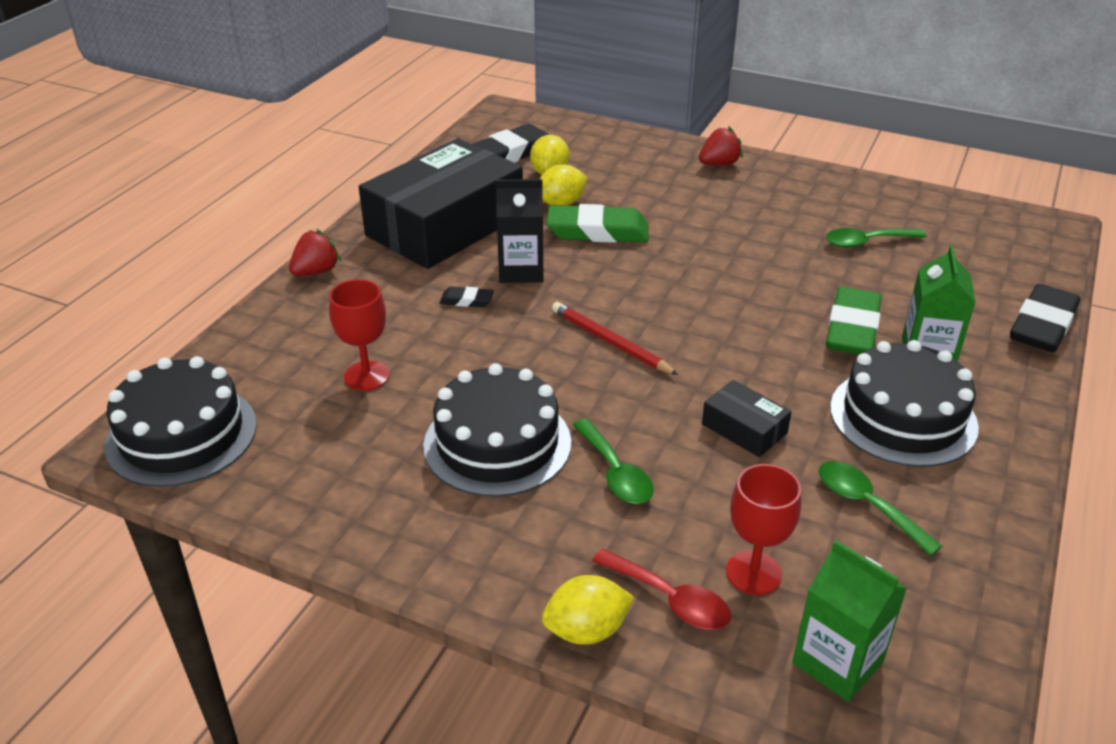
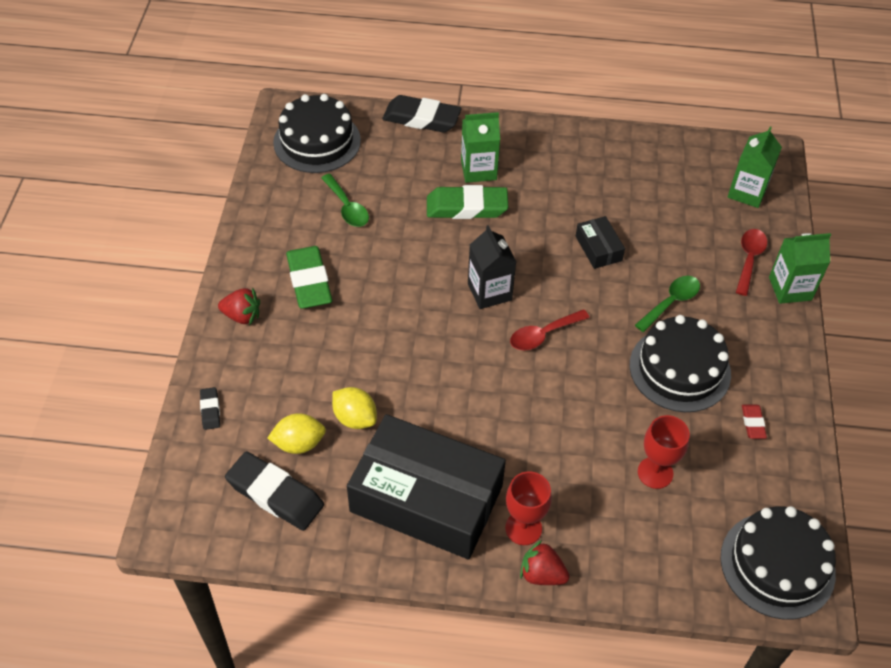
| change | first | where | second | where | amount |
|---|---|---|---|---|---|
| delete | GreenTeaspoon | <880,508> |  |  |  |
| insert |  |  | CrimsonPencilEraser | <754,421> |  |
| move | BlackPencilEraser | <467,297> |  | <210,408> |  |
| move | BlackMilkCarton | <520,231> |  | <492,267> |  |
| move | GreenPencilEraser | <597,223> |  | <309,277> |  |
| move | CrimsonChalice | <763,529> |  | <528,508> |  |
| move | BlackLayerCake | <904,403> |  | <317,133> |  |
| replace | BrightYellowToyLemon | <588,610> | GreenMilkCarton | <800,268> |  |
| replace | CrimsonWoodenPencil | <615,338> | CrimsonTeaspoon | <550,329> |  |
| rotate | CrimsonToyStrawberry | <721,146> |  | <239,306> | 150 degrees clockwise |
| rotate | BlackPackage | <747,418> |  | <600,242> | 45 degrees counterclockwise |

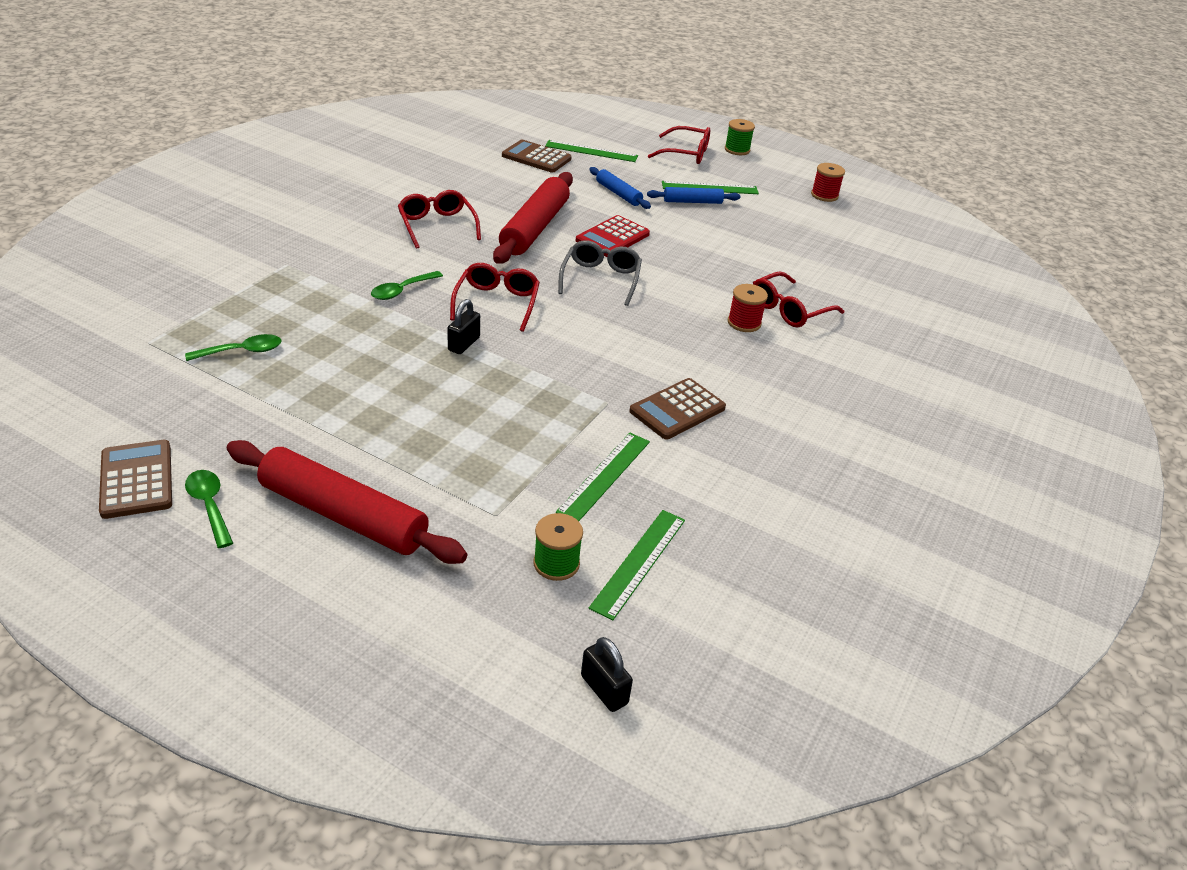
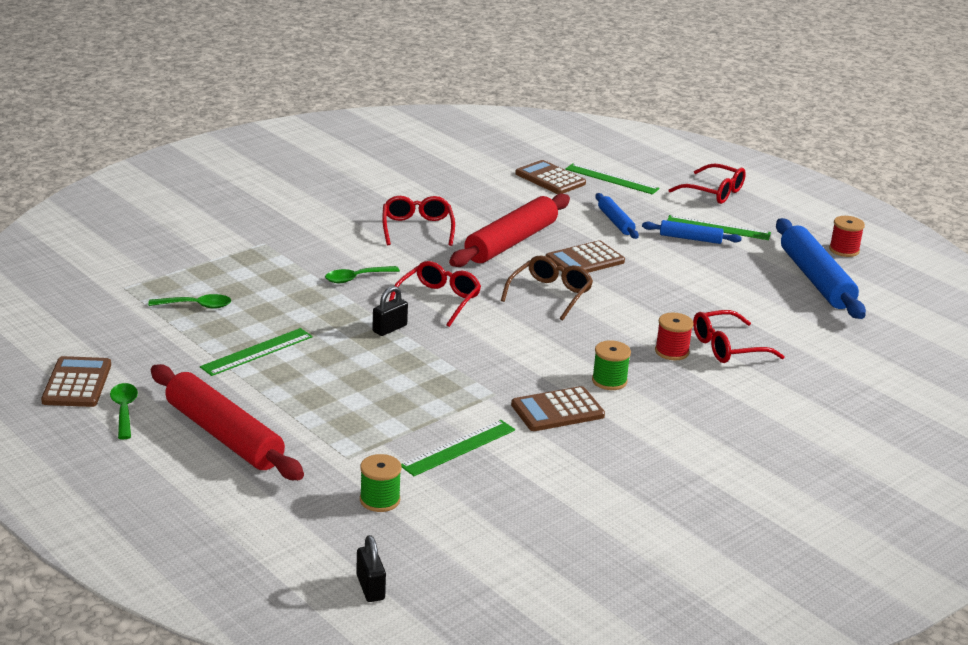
| change | first | where | second | where | amount |
|---|---|---|---|---|---|
| insert |  |  | RoyalBlueDoughRoller | <821,268> |  |
| move | GreenStraightedge | <637,565> |  | <256,352> |  |
| move | GreenReelOfThread | <740,137> |  | <611,365> |  |
| recolor | GrayGlasses | <600,273> | DarkBrownGlasses | <547,288> |  |
| recolor | CrimsonPocketCalculator | <613,236> | DarkBrownPocketCalculator | <585,256> |  |

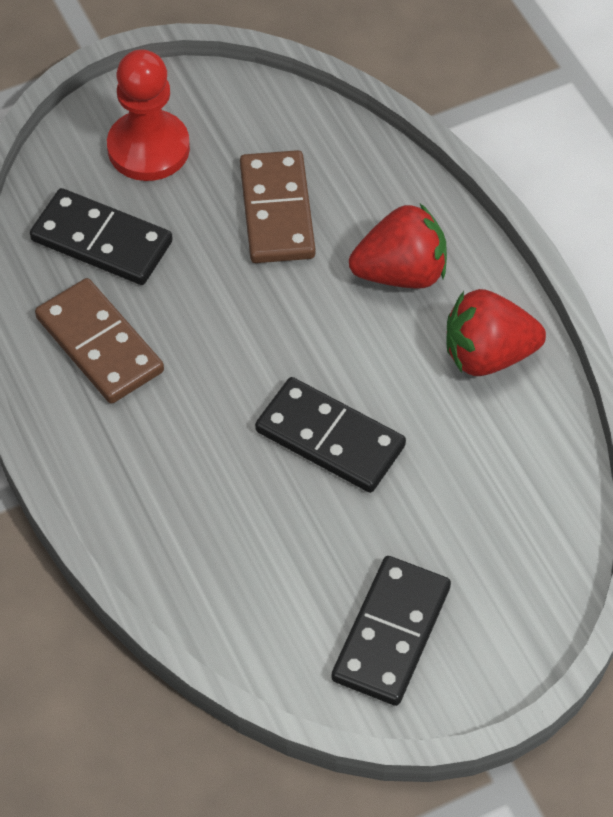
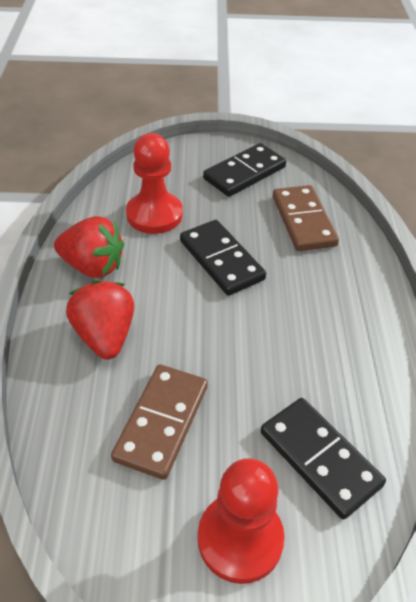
| change | first | where | second | where | amount |
|---|---|---|---|---|---|
| insert |  |  | CrimsonPawn | <154,183> |  |
| move | DarkBrownDominoTile | <99,341> |  | <306,218> |  |
| rotate | CrimsonToyStrawberry | <398,246> |  | <100,319> | 60 degrees clockwise |

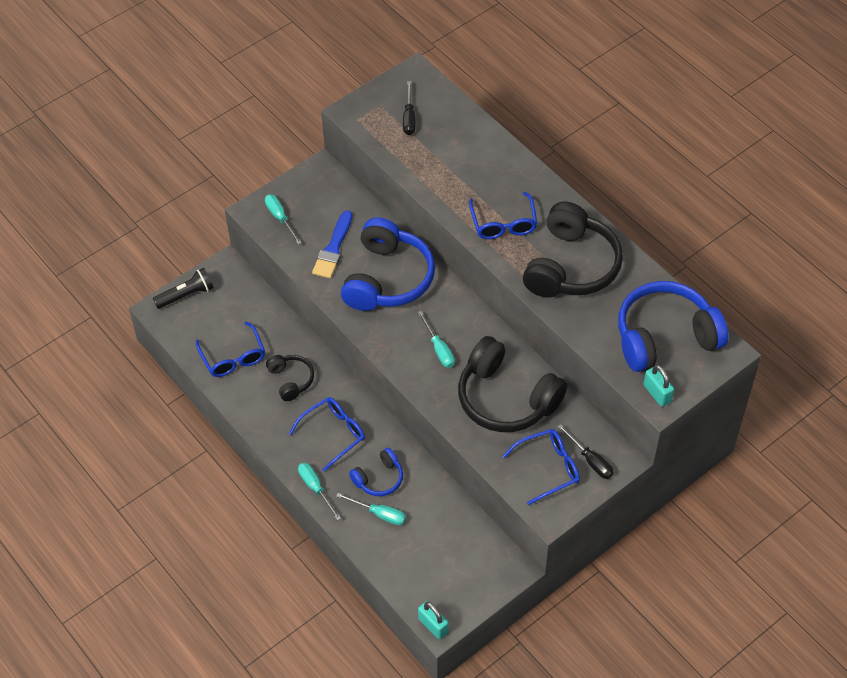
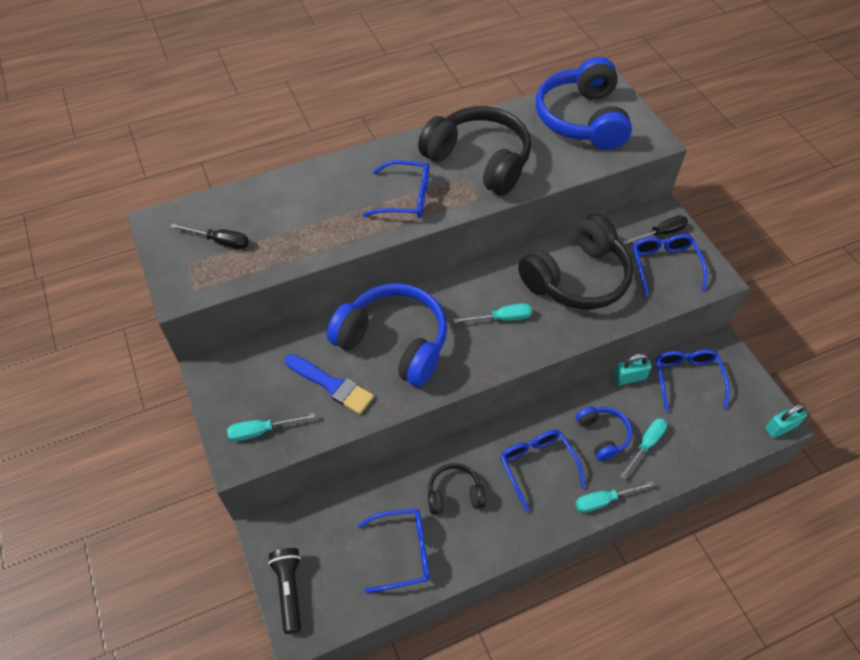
| change | first | where | second | where | amount |
|---|---|---|---|---|---|
| insert |  |  | RoyalBlueGlasses | <693,380> |  |
| move | TealSmallLock | <658,386> |  | <632,369> |  |

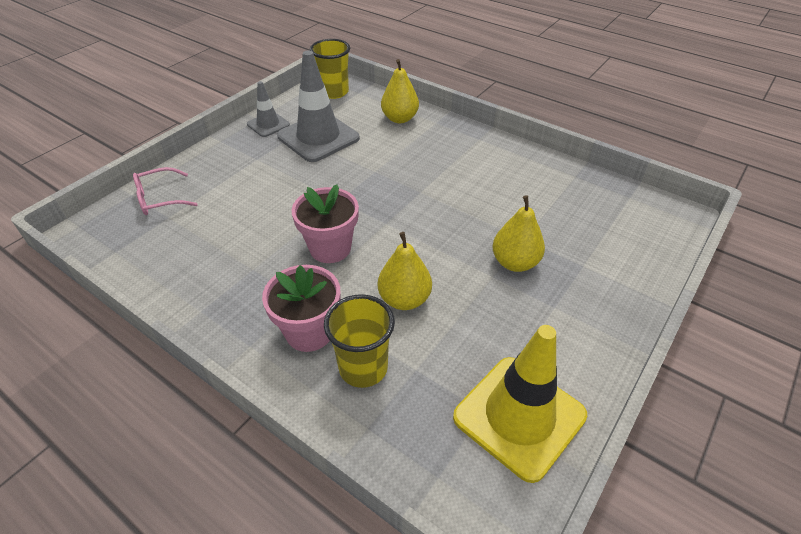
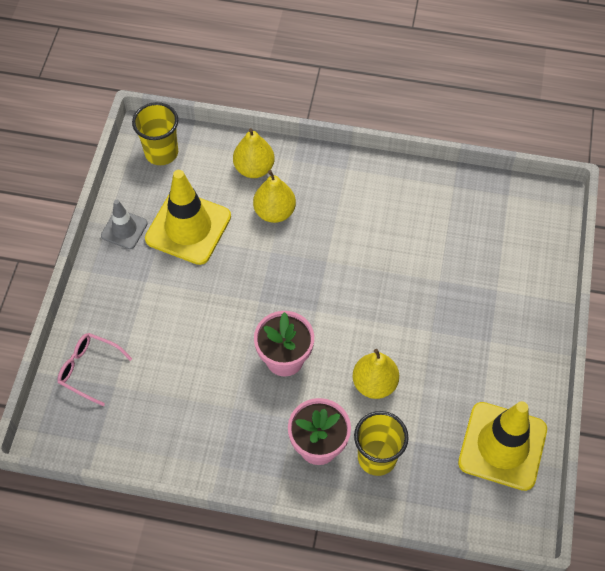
| change | first | where | second | where | amount |
|---|---|---|---|---|---|
| move | BrightYellowToyPear | <518,233> |  | <274,196> |  |
| recolor | GraySafetyCone | <318,106> | BrightYellowSafetyCone | <188,217> |  |
| rotate | RosyGlasses | <165,191> |  | <94,369> | 75 degrees clockwise |

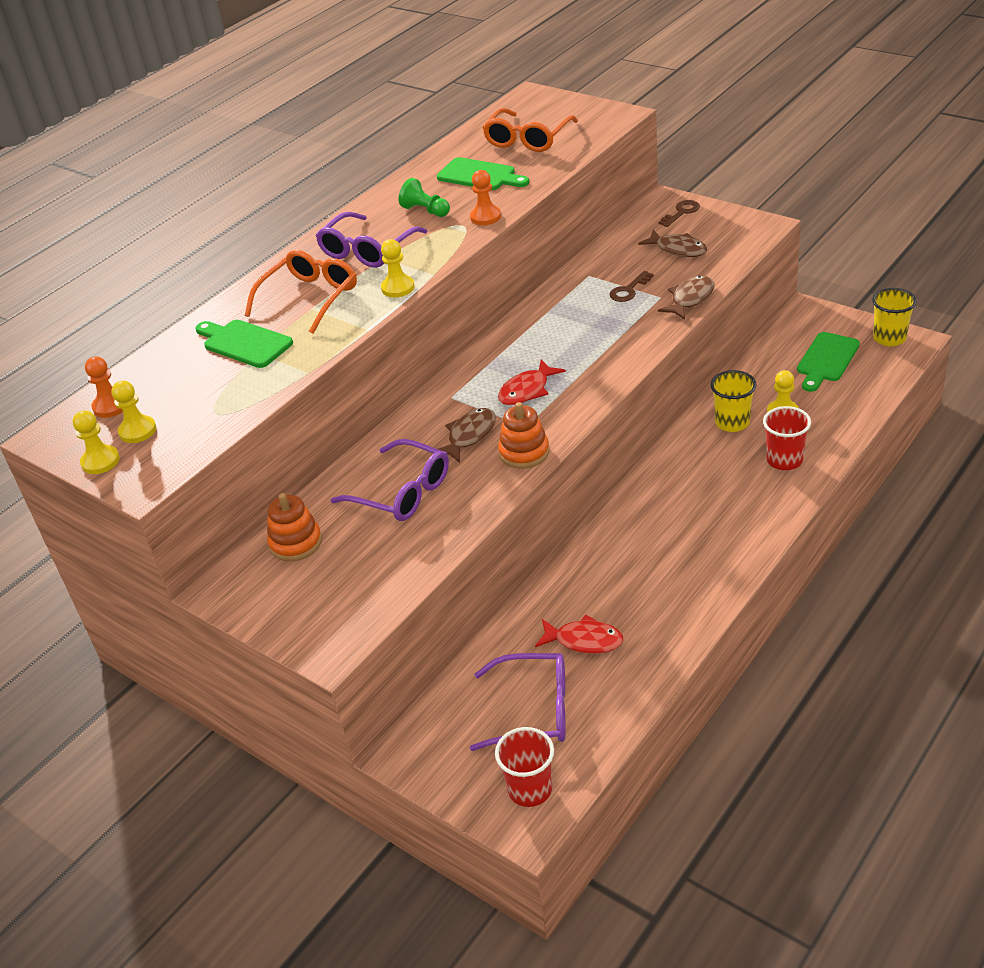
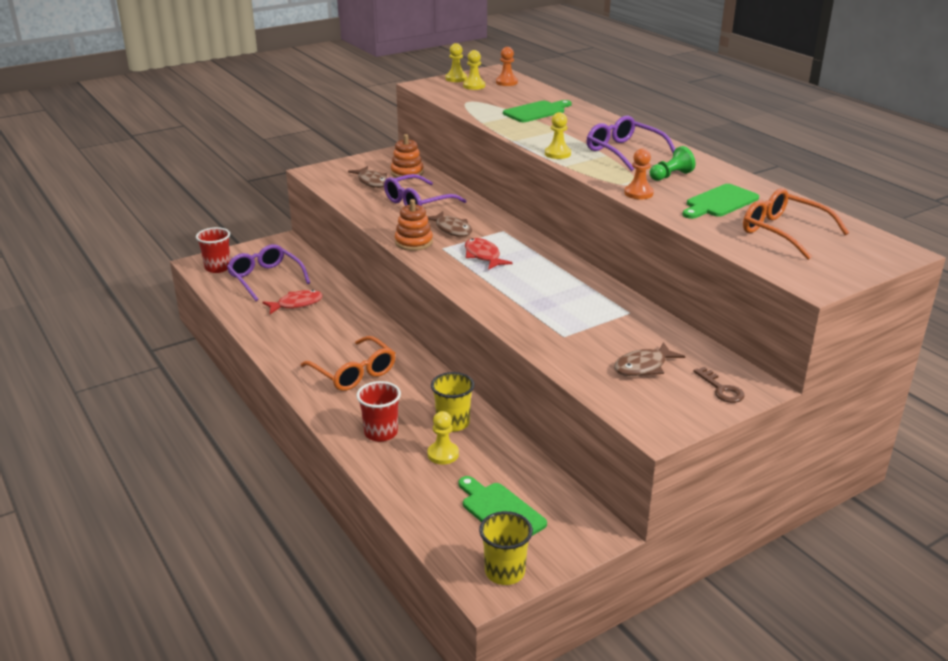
| change | first | where | second | where | amount |
|---|---|---|---|---|---|
| delete | DarkBrownLatchkey | <631,286> |  |  |  |
| move | OrangeColouredGlasses | <301,292> |  | <348,363> |  |
| move | DarkBrownFishFigure | <686,298> |  | <367,177> |  |
| rotate | VioletGlasses | <518,702> |  | <268,272> | 120 degrees clockwise |
| rotate | CrimsonFishFigure | <579,634> |  | <292,302> | 150 degrees counterclockwise |

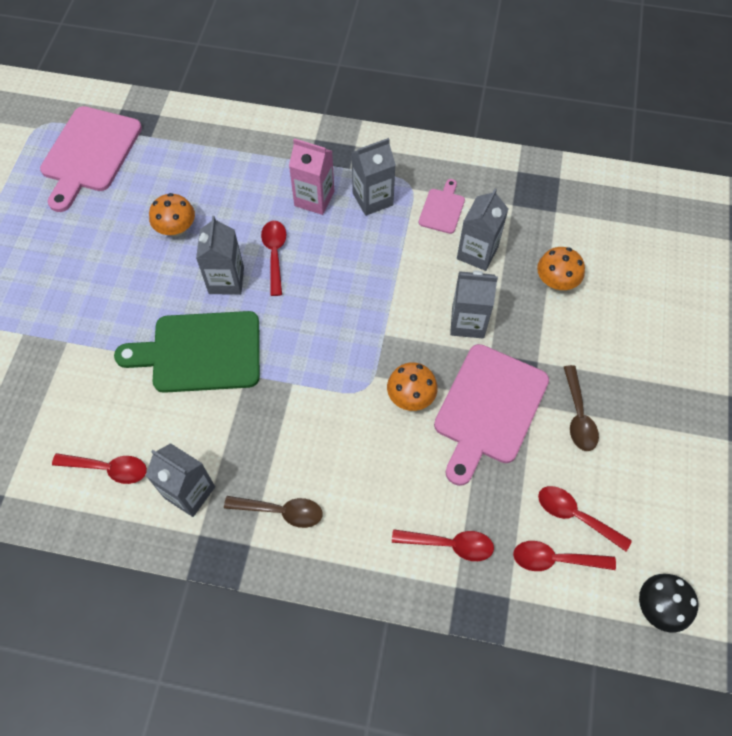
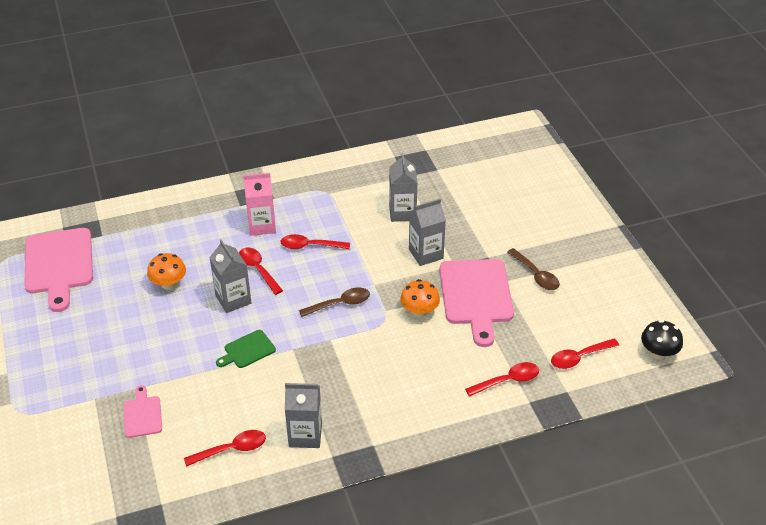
| change | first | where | second | where | amount |
|---|---|---|---|---|---|
| delete | GrayMilkCarton | <373,177> |  |  |  |
| delete | OrangeColouredMushroom | <561,268> |  |  |  |
| move | DarkBrownTeaspoon | <273,512> |  | <334,302> |  |
| move | RosyCuttingBoard | <442,206> |  | <142,411> |  |
| move | CrimsonTeaspoon | <585,518> |  | <315,241> |  |
| resize | GreenCuttingBoard | <187,352> |  | <246,349> | x0.49 |

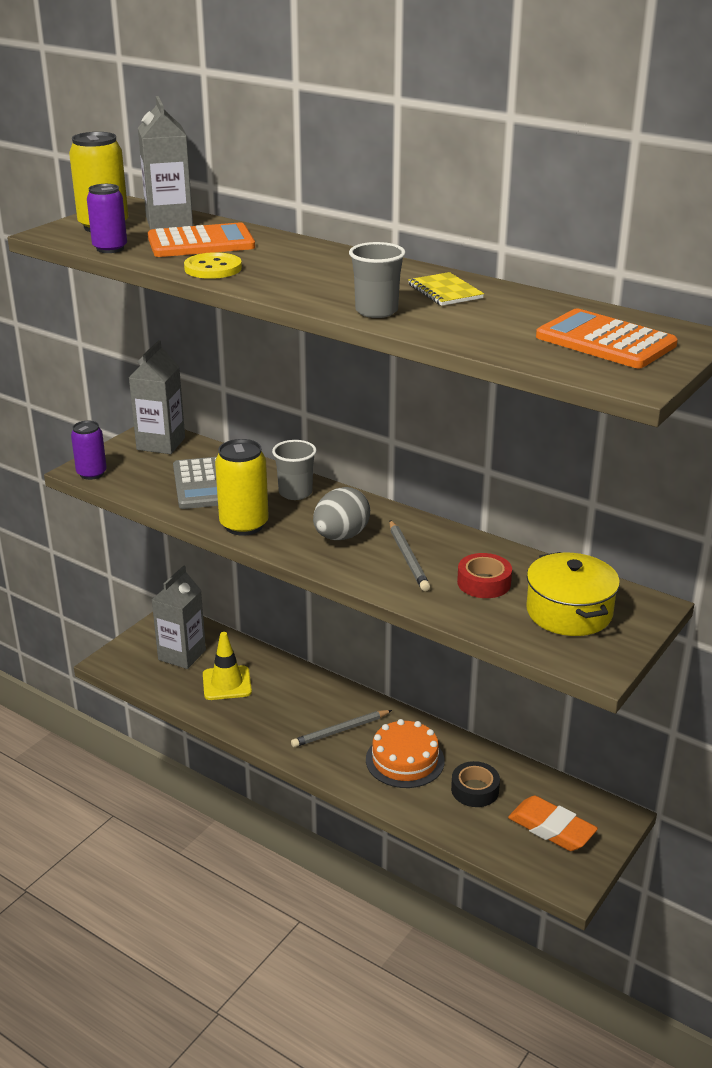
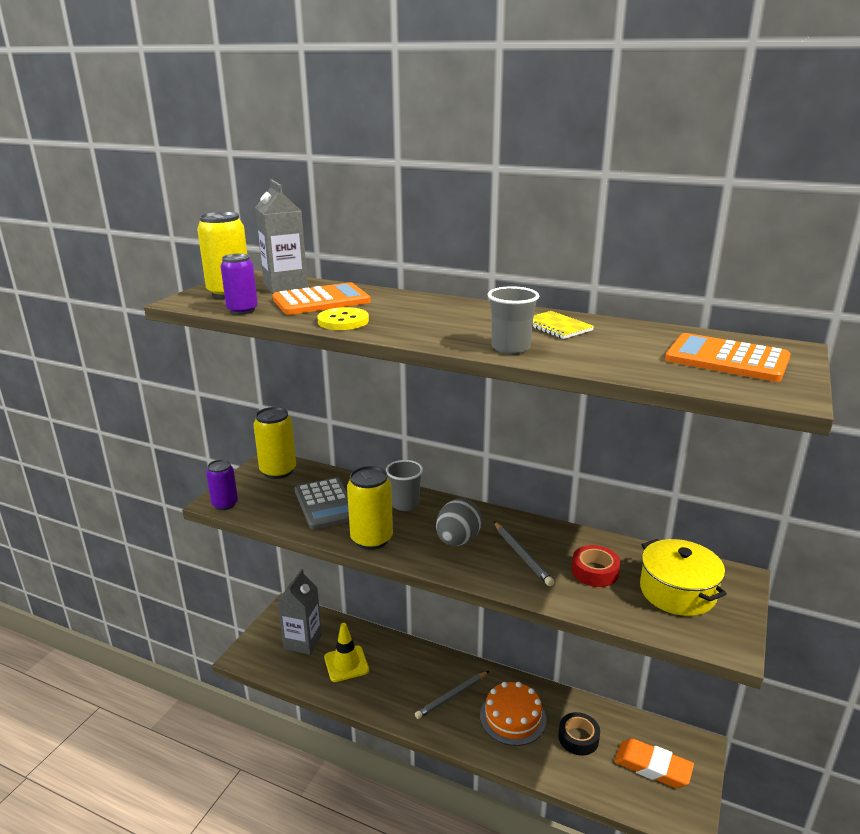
| change | first | where | second | where | amount |
|---|---|---|---|---|---|
| replace | GrayMilkCarton | <157,397> | BrightYellowCan | <275,443> |  |

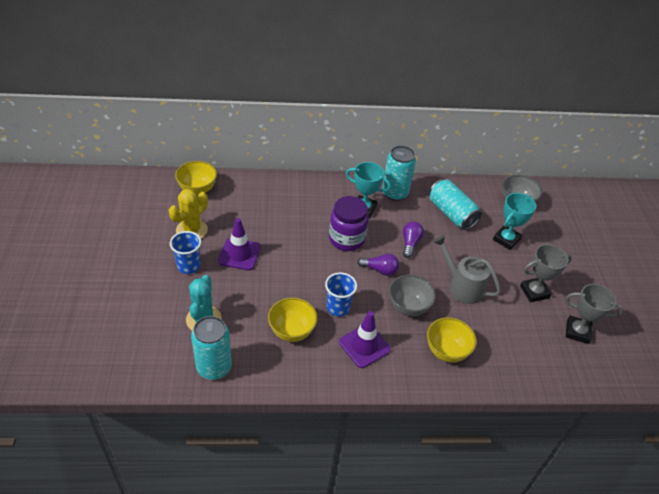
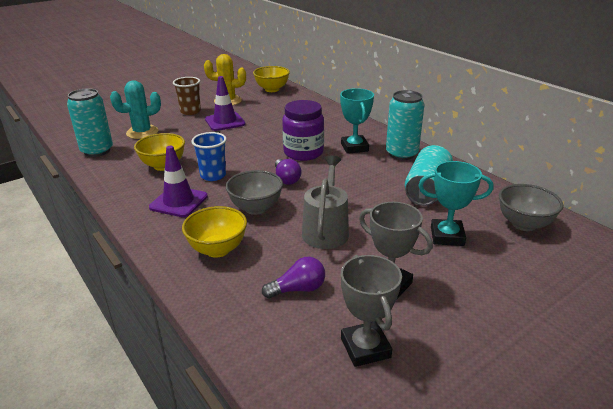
| change | first | where | second | where | amount |
|---|---|---|---|---|---|
| move | VioletLightbulb | <413,240> |  | <293,278> |  |
| recolor | RoyalBlueTumbler | <185,252> | DarkBrownTumbler | <187,96> |  |

